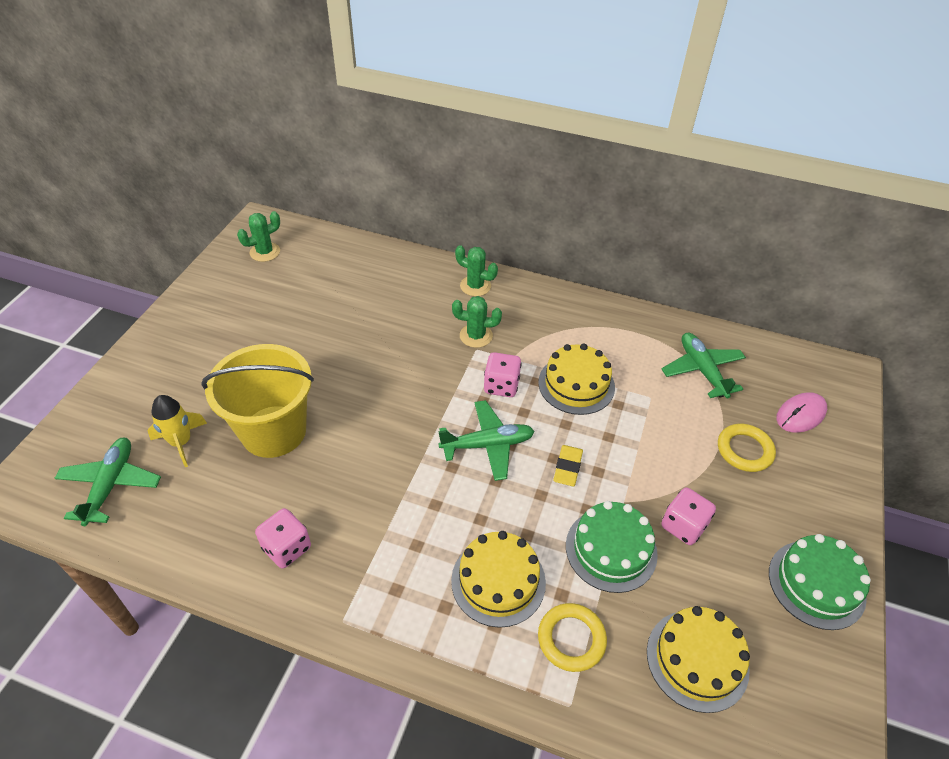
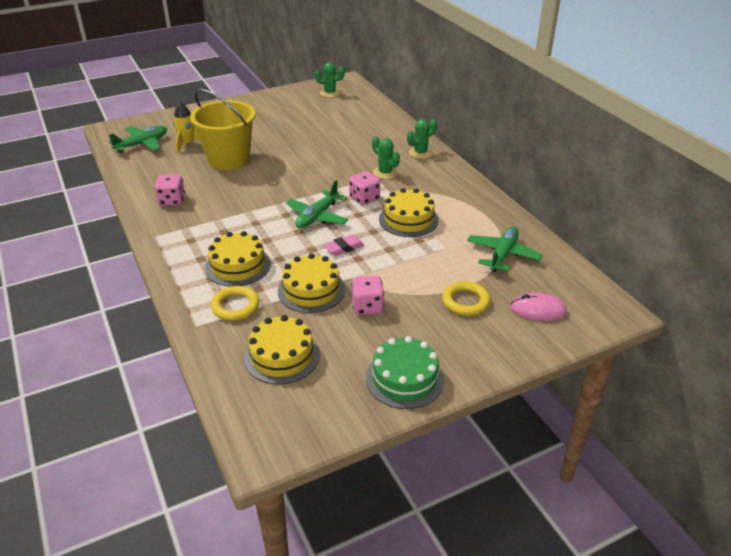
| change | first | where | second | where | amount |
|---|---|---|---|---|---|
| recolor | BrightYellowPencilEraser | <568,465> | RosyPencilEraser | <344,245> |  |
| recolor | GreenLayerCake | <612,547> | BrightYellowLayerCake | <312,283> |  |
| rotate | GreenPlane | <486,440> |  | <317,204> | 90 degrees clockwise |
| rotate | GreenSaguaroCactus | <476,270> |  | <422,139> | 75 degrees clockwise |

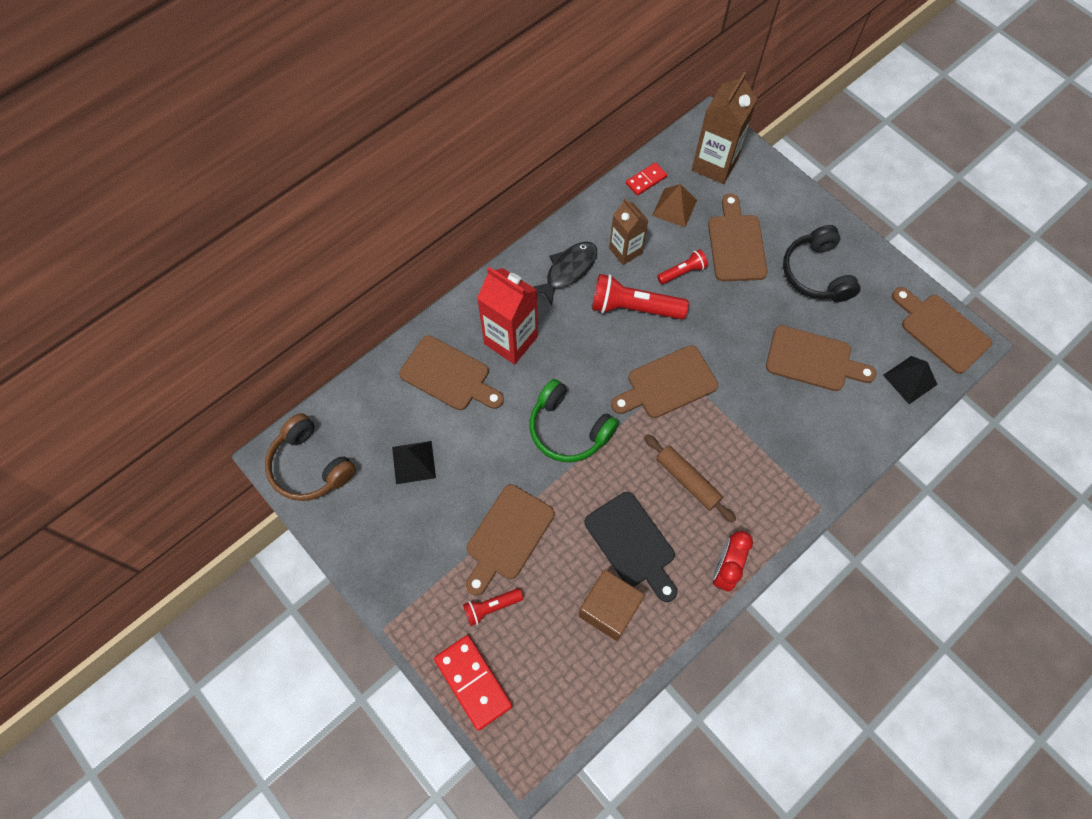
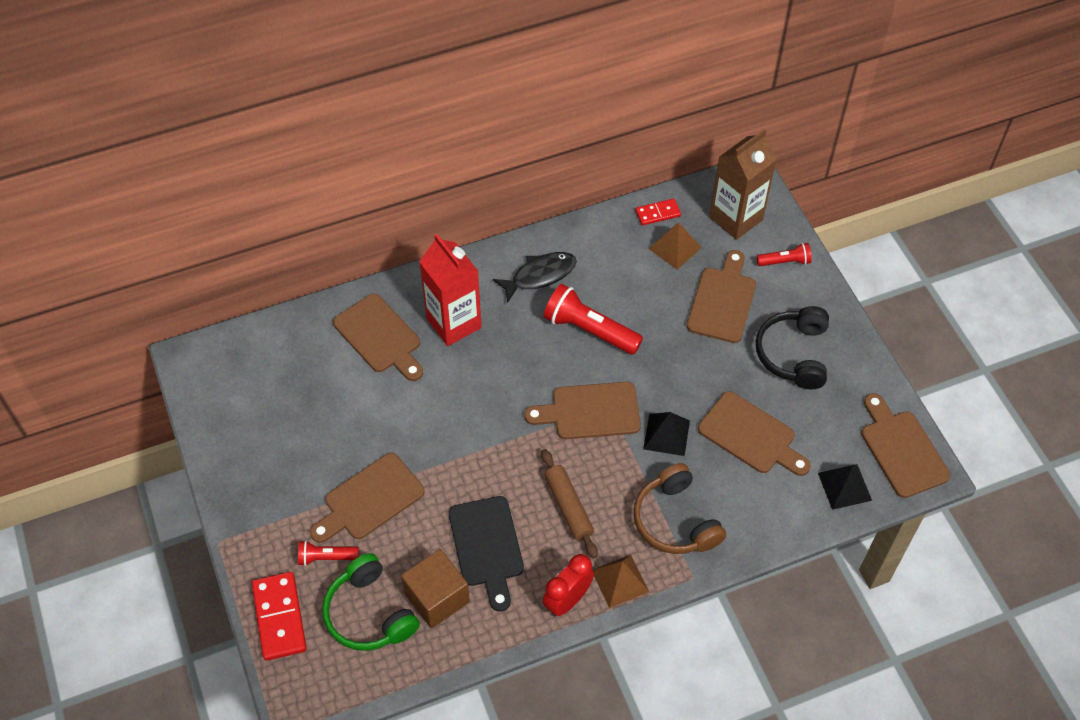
| change | first | where | second | where | amount |
|---|---|---|---|---|---|
| delete | DarkBrownMilkCarton | <629,231> |  |  |  |
| insert |  |  | DarkBrownPyramid | <621,581> |  |
| move | DarkBrownHeadset | <310,457> |  | <679,508> |  |
| move | BlackPyramid | <414,462> |  | <666,434> |  |
| move | GreenHeadset | <574,420> |  | <371,602> |  |
| move | CrimsonTorch | <682,266> |  | <784,254> |  |

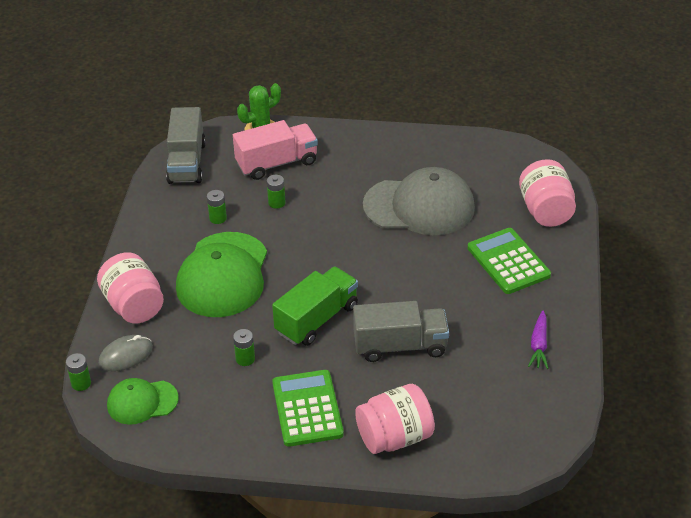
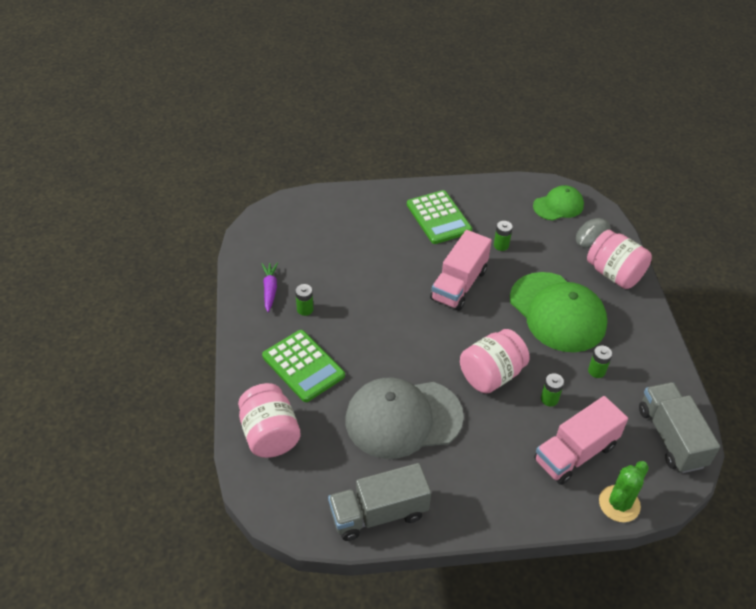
| change | first | where | second | where | amount |
|---|---|---|---|---|---|
| move | GreenAaBattery | <78,372> |  | <304,300> |  |
| move | GrayToyTruck | <401,331> |  | <379,502> |  |
| move | RosyPreserveJar | <395,419> |  | <495,361> |  |
| recolor | GreenToyTruck | <315,306> | RosyToyTruck | <461,270> |  |
| rotate | GreenBaseballCap | <221,274> |  | <558,312> | 150 degrees clockwise |

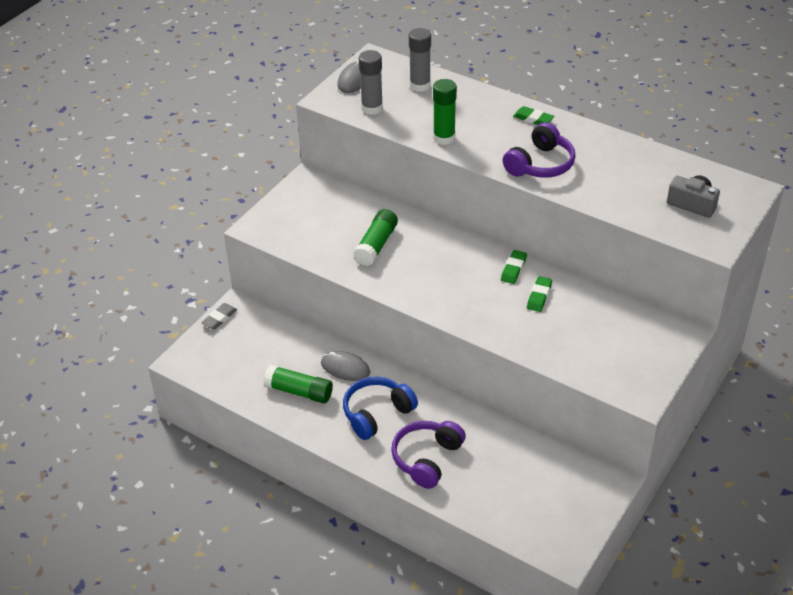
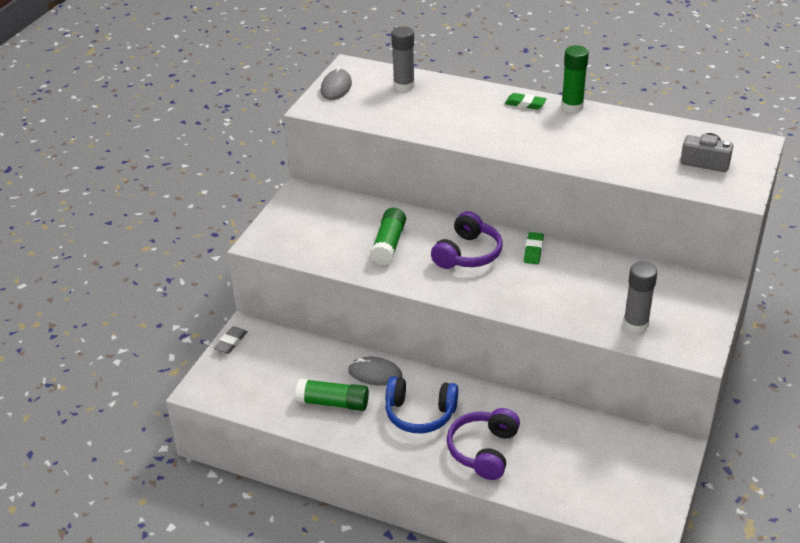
| change | first | where | second | where | amount |
|---|---|---|---|---|---|
| delete | GreenPencilEraser | <539,294> |  |  |  |
| move | GrayGlueStick | <371,82> |  | <640,297> |  |
| move | GreenGlueStick | <445,112> |  | <575,79> |  |
| move | VioletHeadset | <539,150> |  | <467,240> |  |
| rotate | RoyalBlueHeadset | <380,408> |  | <422,404> | 120 degrees counterclockwise |

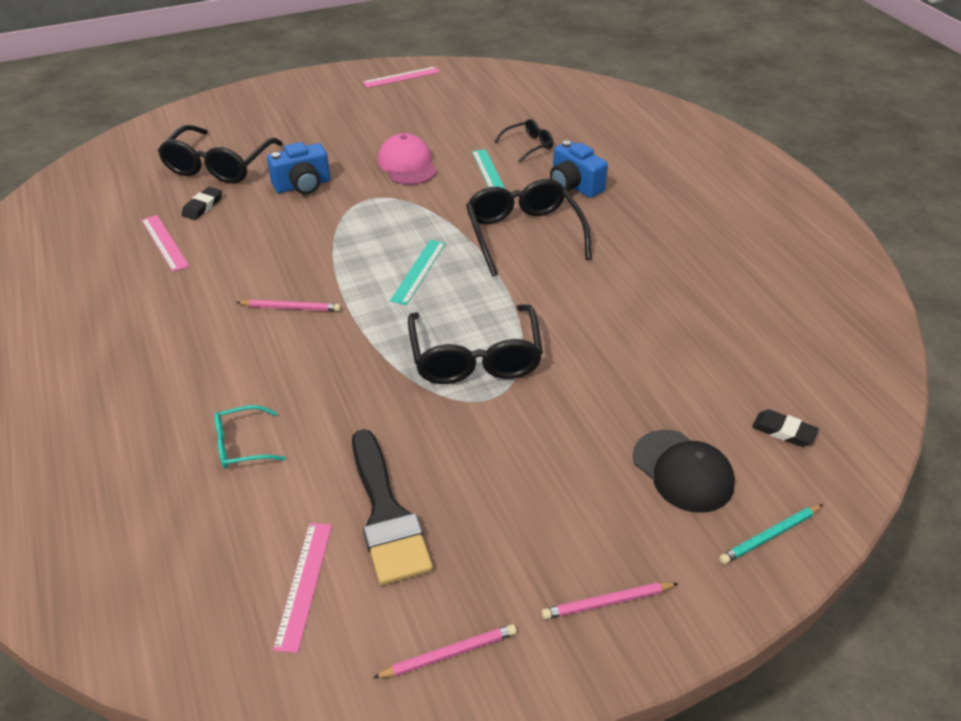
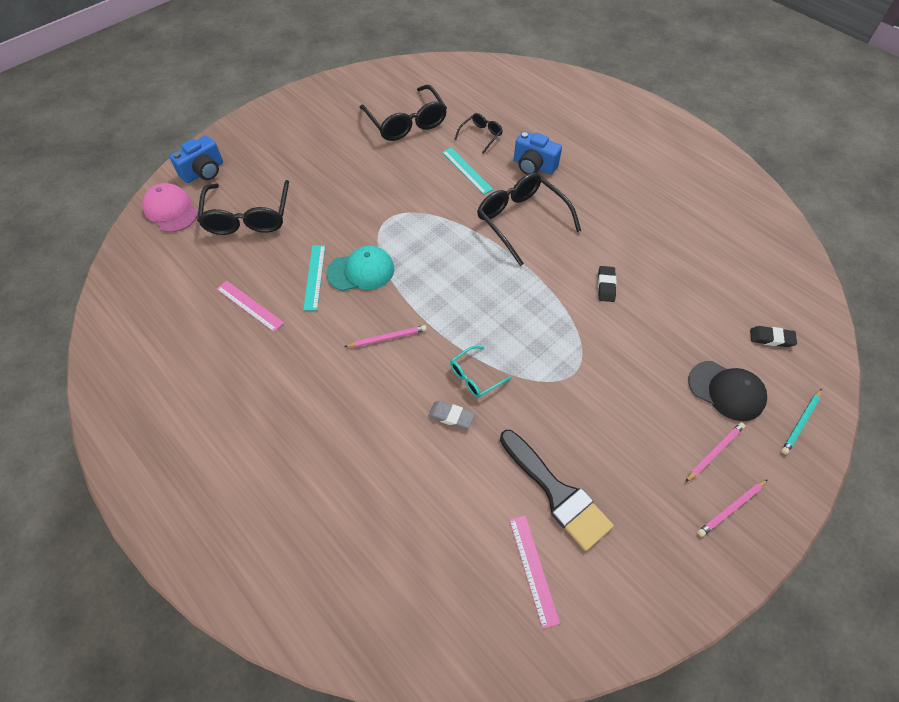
| change | first | where | second | where | amount |
|---|---|---|---|---|---|
| delete | RosyStraightedge | <401,77> |  |  |  |
| insert |  |  | TealBaseballCap | <360,268> |  |
| insert |  |  | GrayPencilEraser | <451,415> |  |
| move | BlackPencilEraser | <201,203> |  | <607,284> |  |
| move | TealGlasses | <250,437> |  | <480,372> |  |
| move | RoyalBlueCompactCamera | <298,168> |  | <196,159> |  |
| move | RosyWoodenPencil | <445,651> |  | <715,452> |  |
| move | RosyBaseballCap | <407,159> |  | <170,207> |  |
| move | TealStraightedge | <418,272> |  | <314,277> |  |
| move | BlackGlasses | <475,344> |  | <403,113> |  |

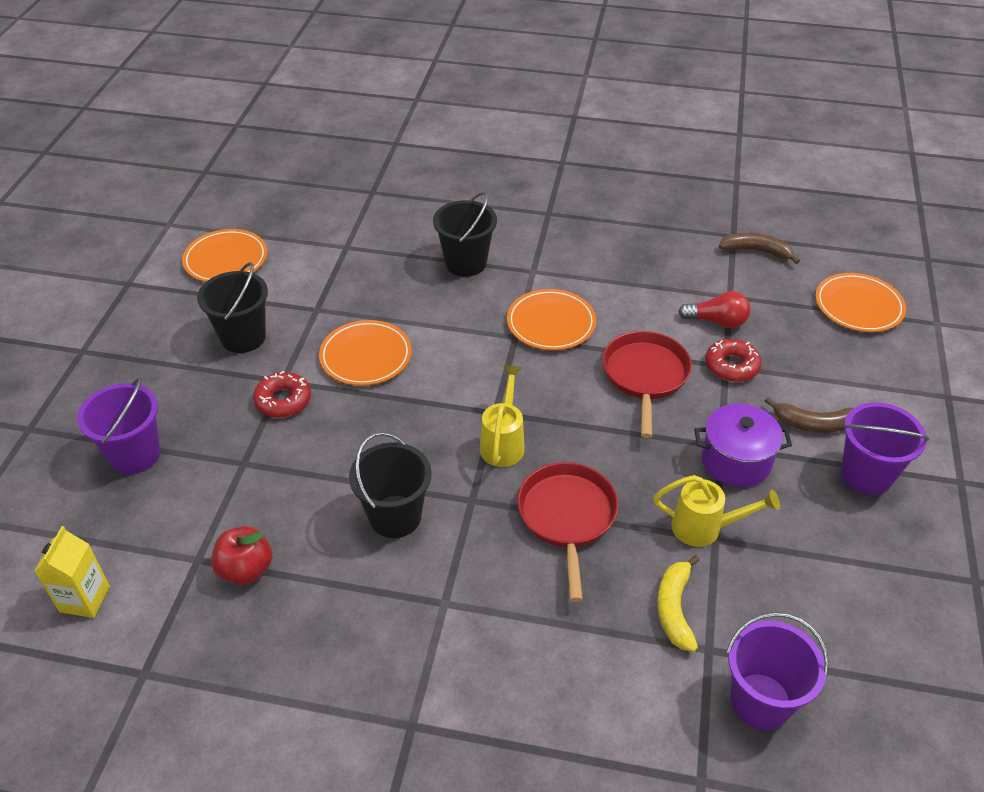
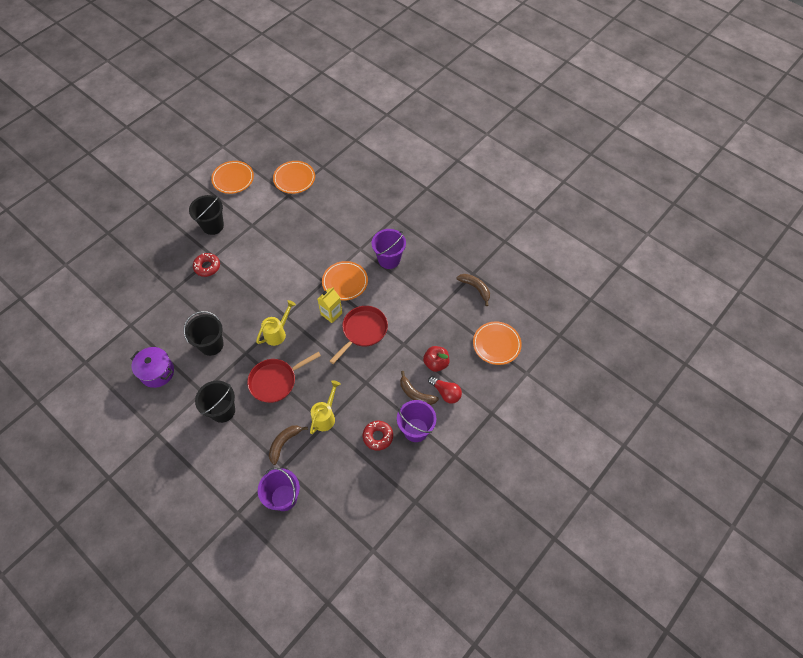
| change | first | where | second | where | amount |
|---|---|---|---|---|---|
| move | BrightYellowMilkCarton | <72,572> |  | <329,305> |  |
| move | VioletBucket | <118,425> |  | <389,249> |  |
| move | CrimsonApple | <241,555> |  | <436,359> |  |
| move | OrangeColouredPlate | <365,353> |  | <294,177> |  |
| move | BlackBucket | <465,234> |  | <215,402> |  |
| move | CrimsonLightbulb | <714,309> |  | <445,390> |  |
| move | VioletStockpot | <743,445> |  | <152,367> |  |
| move | CrimsonDoughnut | <733,360> |  | <378,436> |  |
| recolor | BrightYellowToyBanana | <678,603> | DarkBrownToyBanana | <288,445> |  |
| rotate | CrimsonFryingPan | <567,532> |  | <284,377> | 150 degrees counterclockwise |
| rotate | BrightYellowWateringCan | <716,511> |  | <325,407> | 105 degrees counterclockwise |

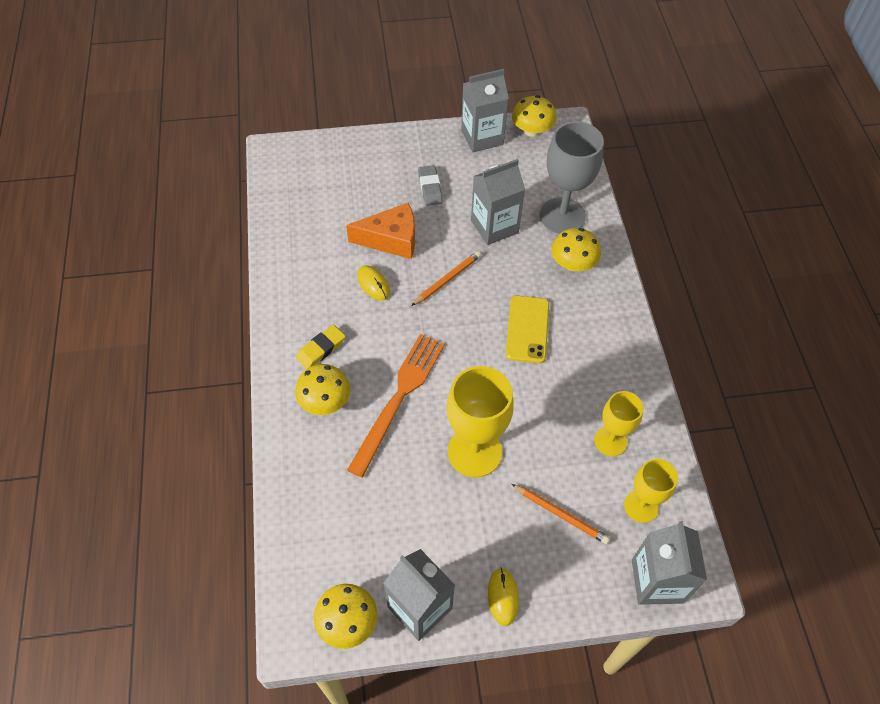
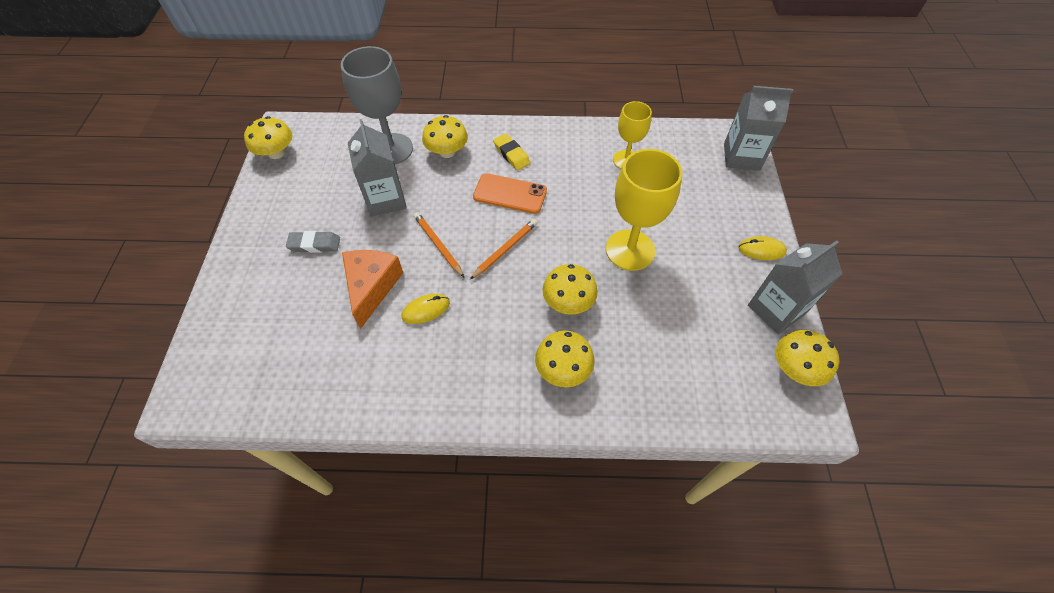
| change | first | where | second | where | amount |
|---|---|---|---|---|---|
| delete | GrayMilkCarton | <485,110> |  |  |  |
| delete | BrightYellowChalice | <651,491> |  |  |  |
| move | BrightYellowPencilEraser | <320,347> |  | <511,152> |  |
| move | OrangeColouredWoodenPencil | <561,514> |  | <503,249> |  |
| replace | OrangeColouredTableFork | <396,406> | BrightYellowMushroom | <570,289> |  |
| recolor | BrightYellowMobilePhone | <527,329> | OrangeColouredMobilePhone | <510,193> |  |

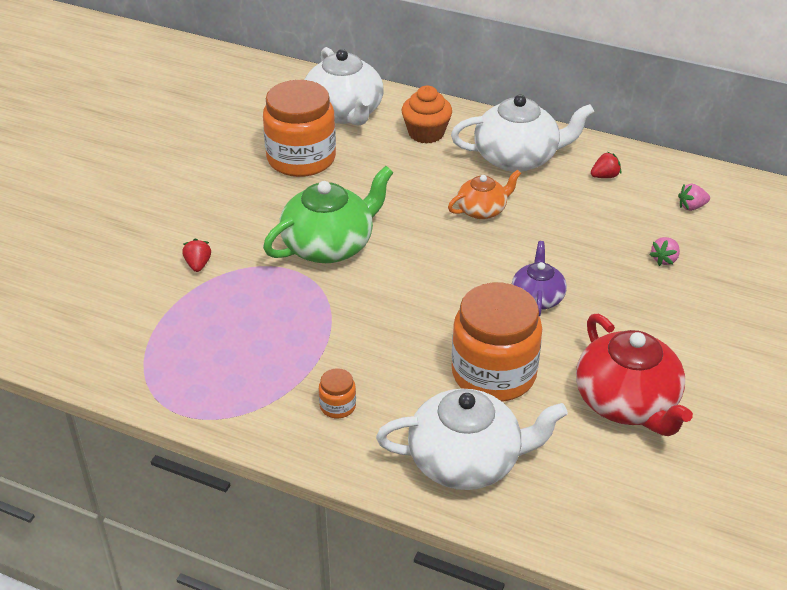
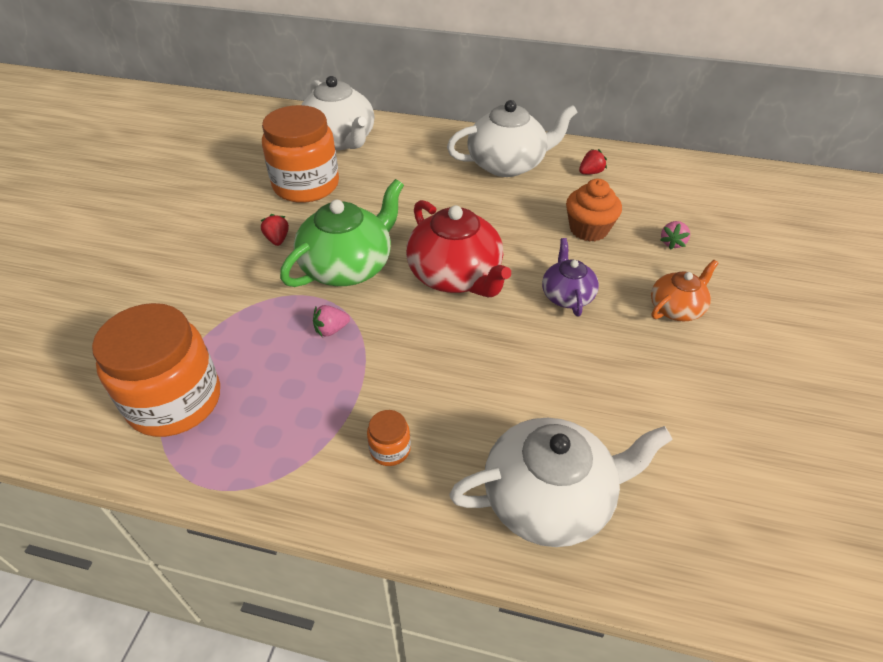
| change | first | where | second | where | amount |
|---|---|---|---|---|---|
| move | CrimsonToyStrawberry | <196,255> |  | <274,230> |  |
| move | OrangeColouredCupcake | <427,115> |  | <594,210> |  |
| move | OrangeColouredTeaPot | <484,194> |  | <685,290> |  |
| move | OrangeColouredPreserveJar | <497,342> |  | <156,370> |  |
| move | CrimsonTeaPot | <634,375> |  | <458,248> |  |
| move | RosyToyStrawberry | <694,197> |  | <331,321> |  |

